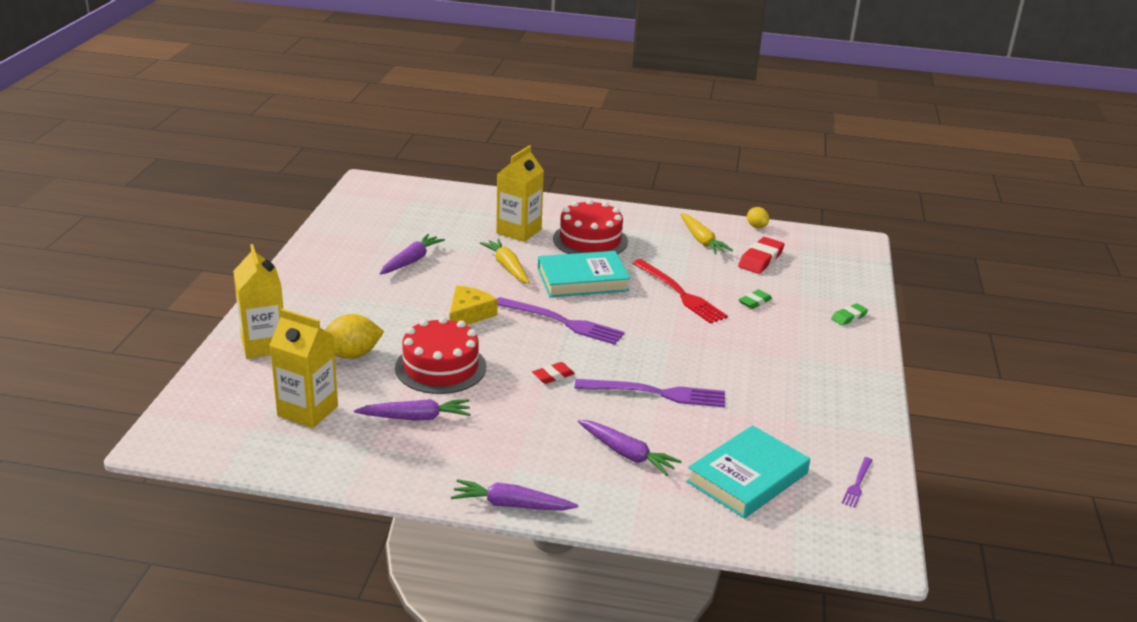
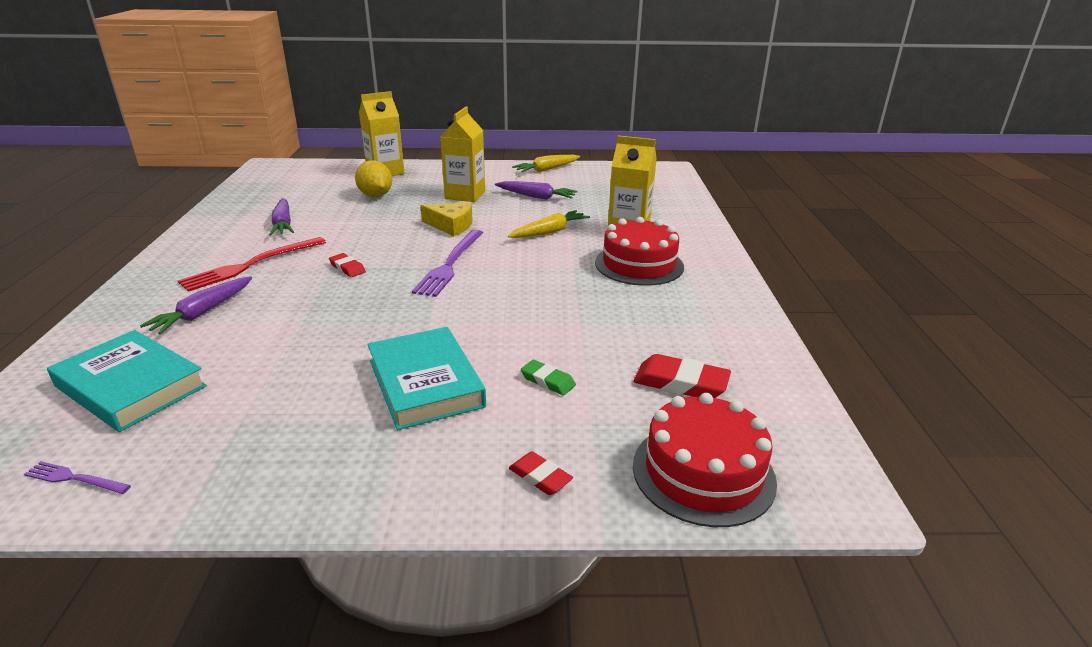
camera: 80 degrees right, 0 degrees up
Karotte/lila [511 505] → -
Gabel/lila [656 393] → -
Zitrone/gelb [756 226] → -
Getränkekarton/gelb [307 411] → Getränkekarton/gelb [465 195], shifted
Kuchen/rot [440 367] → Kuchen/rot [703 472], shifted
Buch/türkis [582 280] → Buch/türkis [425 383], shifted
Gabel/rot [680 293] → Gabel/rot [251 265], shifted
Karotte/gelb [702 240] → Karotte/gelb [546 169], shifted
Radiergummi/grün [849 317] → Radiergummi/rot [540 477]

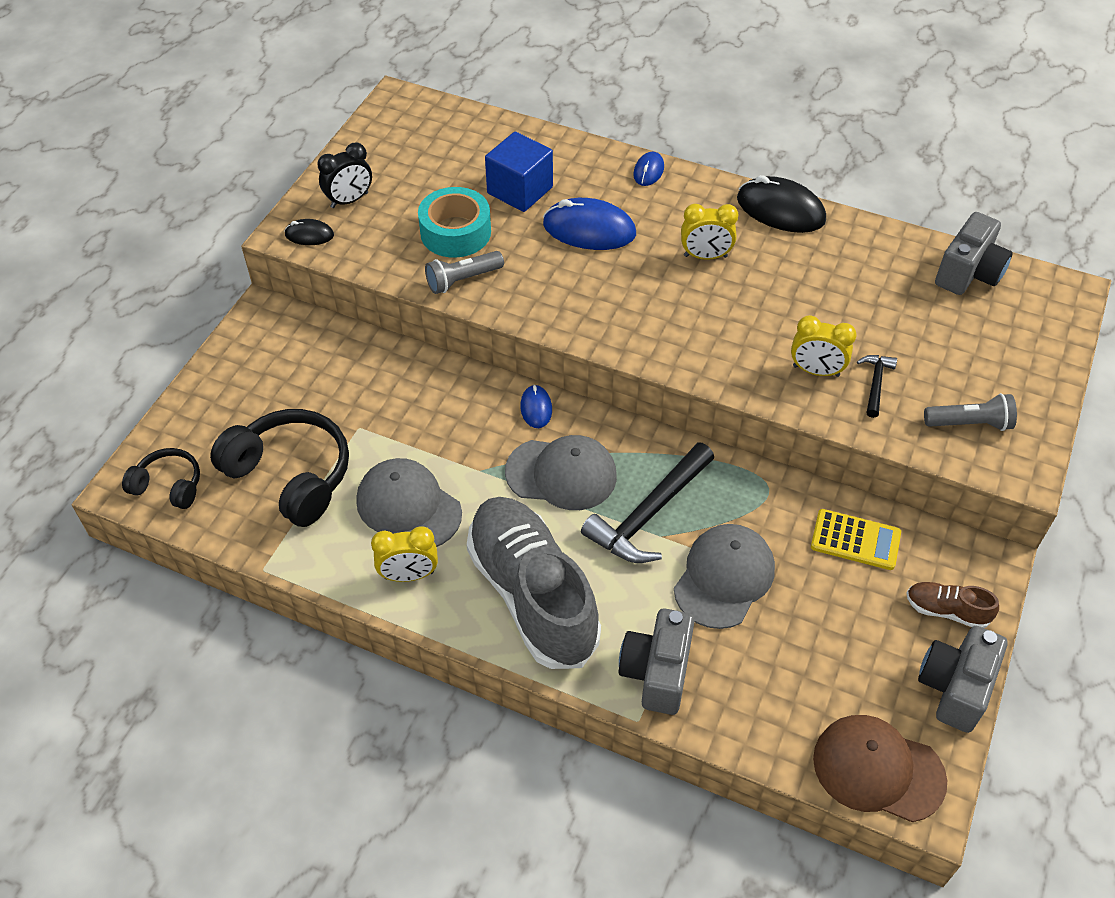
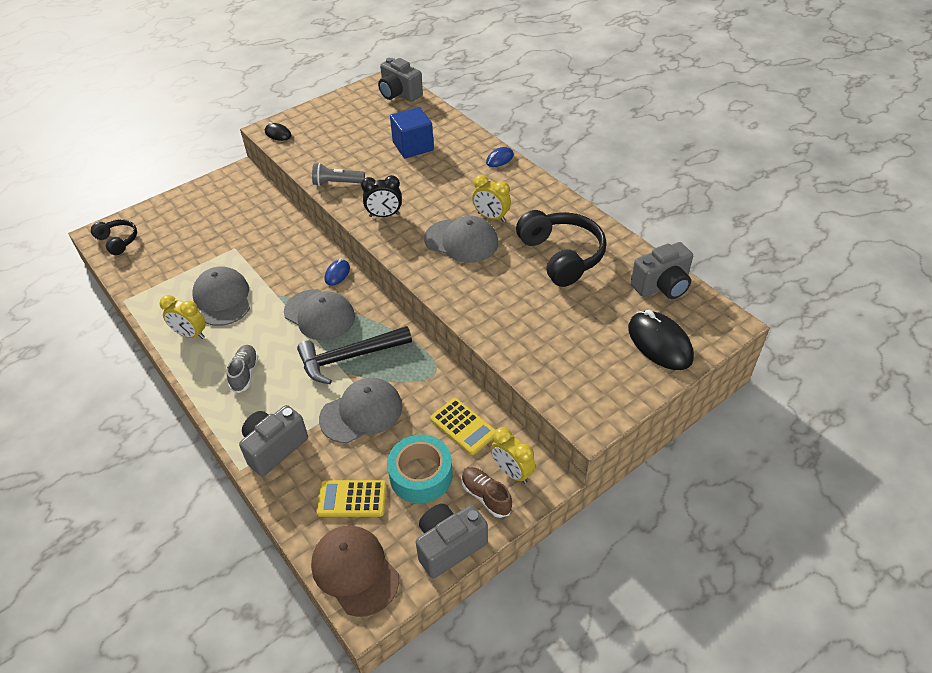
camera: 30 degrees right, 5 degrees down
Computermaus/blau [589 229] → -
Hammer/schwarz [875 383] → -
Taschenlampe/grau [969 423] → -
- → Taschenrechner/gelb [352 499]
- → Kamera/grau [399 94]
- → Kappe/grau [461 241]
Kopfhörer/schwarz [291 475] → Kopfhörer/schwarz [561 256], shifted
Wecker/schwarz [349 200] → Wecker/schwarz [384 215], shifted
Klebeband/türkis [455 232] → Klebeband/türkis [421 475], shifted
Computermaus/schwarz [780 210] → Computermaus/schwarz [660 343], shifted
Wecker/gelb [816 371] → Wecker/gelb [512 472], shifted
Schuh/grau [532 594] → Schuh/grau [245 373], x0.42

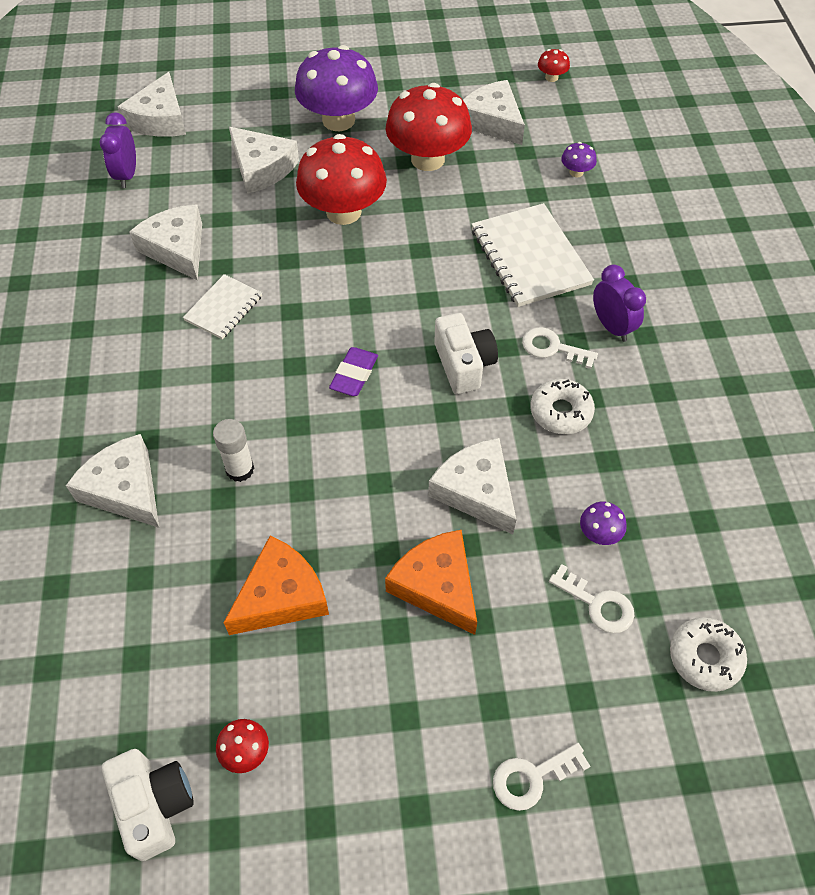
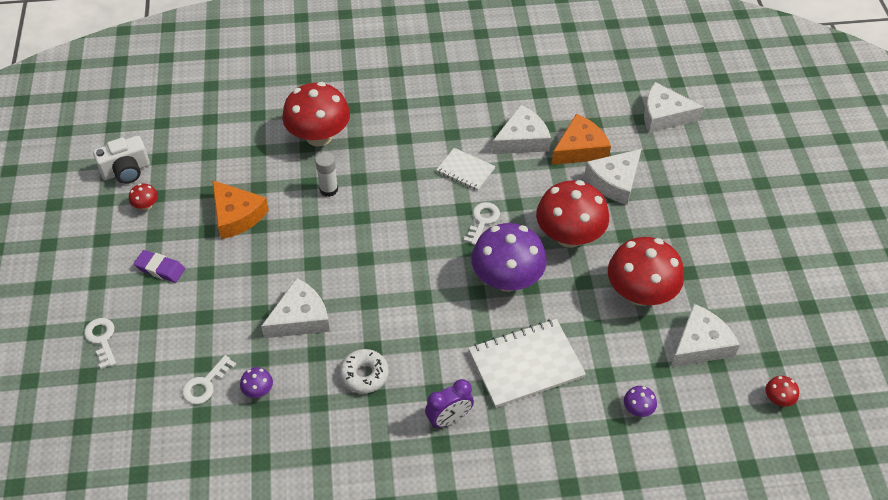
camera: 90 degrees right, 5 degrees down
Wecker/lila [127 175] → -
Kamera/weiß [463 364] → -
Donut/weiß [705 657] → -
Pilz/lila [338 120] → Pilz/lila [507 279], shifted
Radiergummi/lila [354 375] → Radiergummi/lila [160 269], shifted
Käse/orange [437 585] → Käse/orange [580 149], shifted
Schlüssel/weiß [552 348] → Schlüssel/weiß [482 220], shifted
Käse/weiß [125 489] → Pilz/rot [319 136]

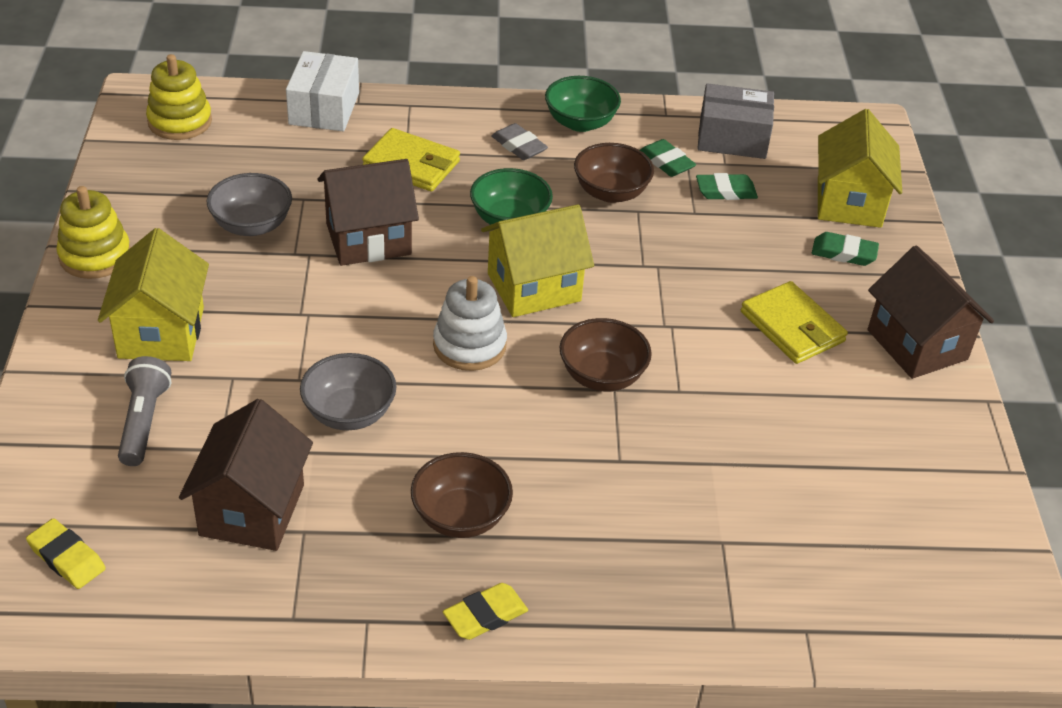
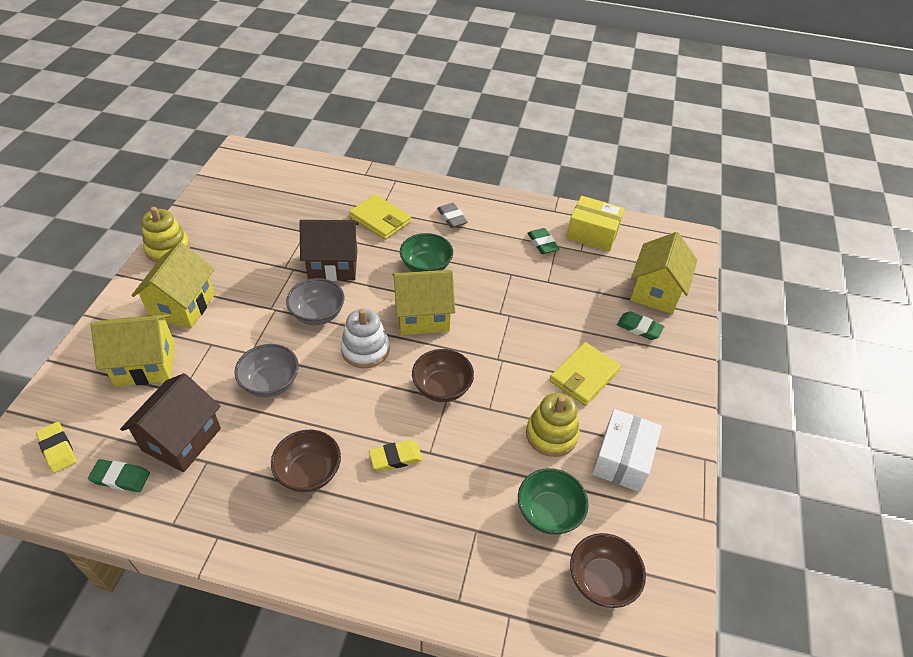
camera: 15 degrees right, 5 degrees up
Haus/braun [917 345] → -
Stapelspielzeug/gelb [180 122] → Stapelspielzeug/gelb [551 434], shifted
Schüssel/grau [252 225] → Schüssel/grau [318 314], shifted
Schachtel/weiß [324 108] → Schachtel/weiß [622 459], shifted
Radiergummi/gelb [485 615] → Radiergummi/gelb [396 458], shifted
Schüssel/grün [580 122] → Schüssel/grün [548 512], shifted
Schüssel/braun [611 192] → Schüssel/braun [601 580], shifted
Radiergummi/grün [725 191] → Radiergummi/grün [120 478], shifted
Taschenlampe/grau [143 422] → Haus/gelb [145 364]
Schachtel/grau [732 138] → Schachtel/gelb [592 234]
Geldbörse/gelb [792 327] → Geldbörse/gelb [584 376], 60 degrees clockwise

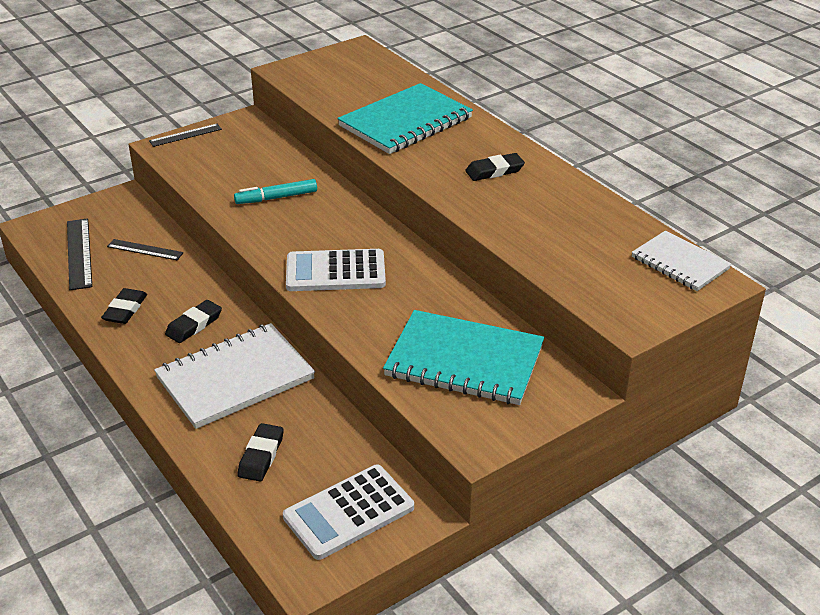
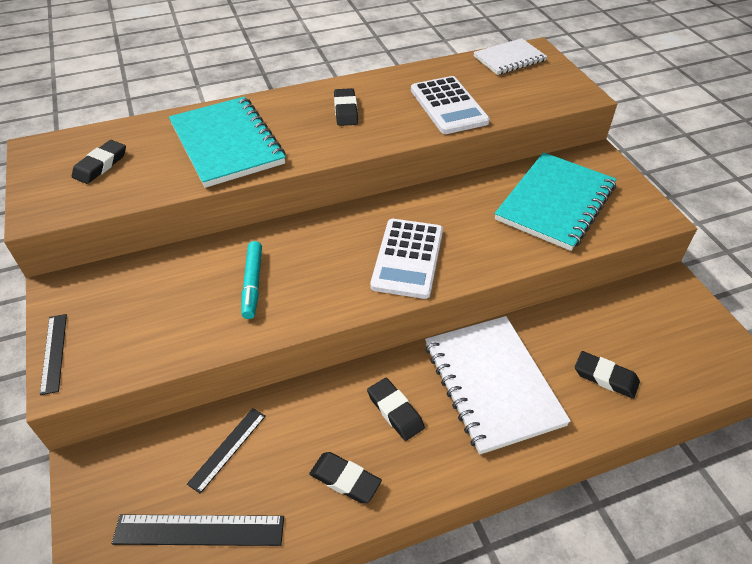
camera: 75 degrees left, 10 degrees up
- → Radiergummi/schwarz [100 165]
Taschenrechner/weiß [348 512] → Taschenrechner/weiß [448 106], shifted

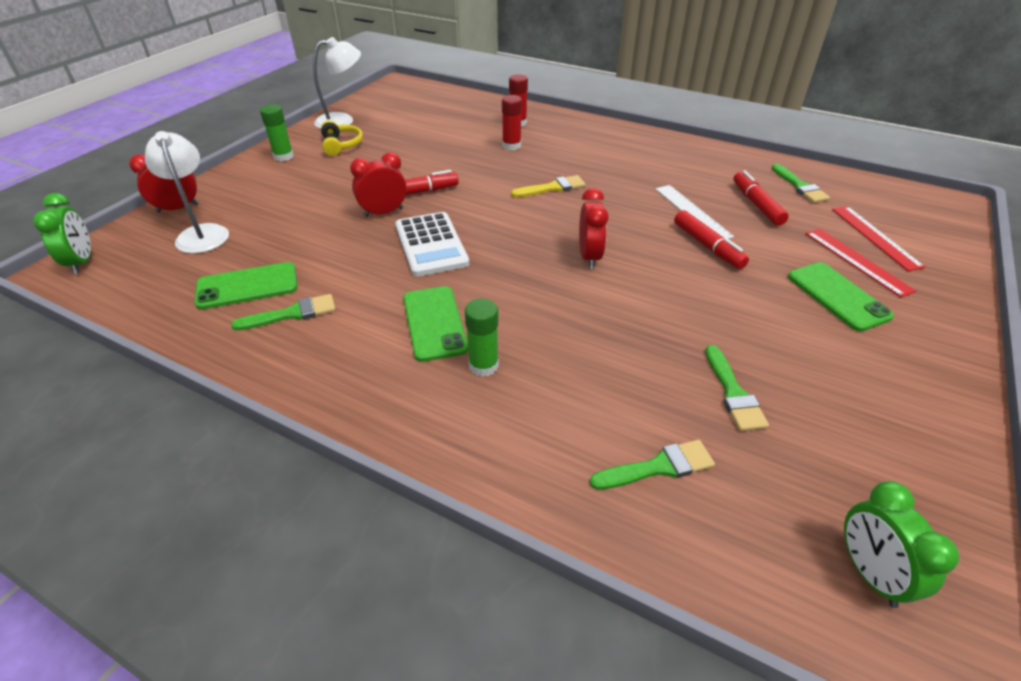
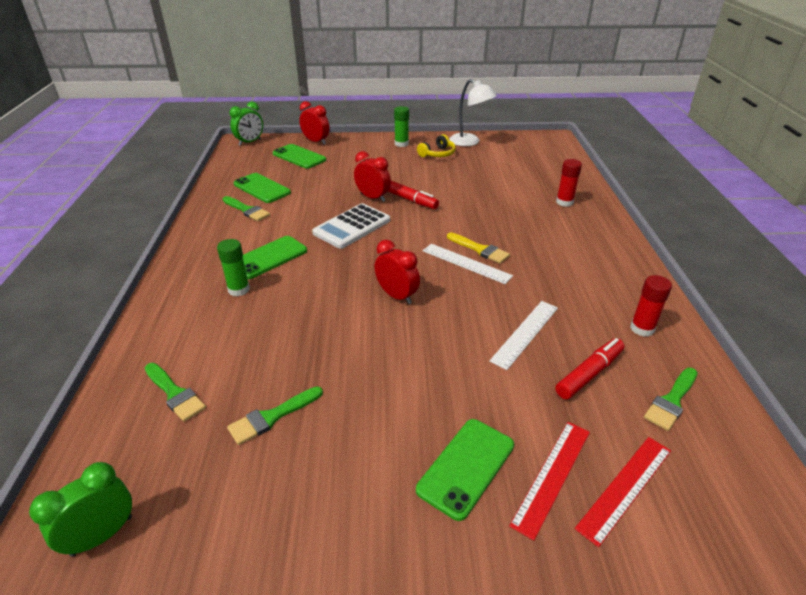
camera: 60 degrees right, 5 degrees down
Filzstift/rot [707 246] → -
- → Lineal/weiß [466 263]
Klebestift/rot [511 146] → Klebestift/rot [642 328], shifted
Lampe/weiß [201 233] → Handy/grün [299 157]
Wecker/rot [589 257] → Wecker/rot [397 296], 105 degrees counterclockwise

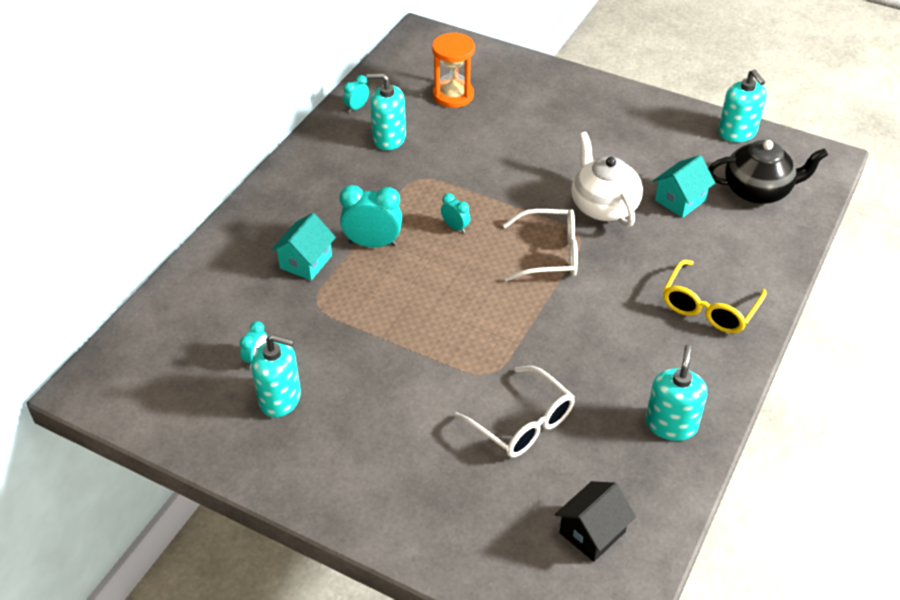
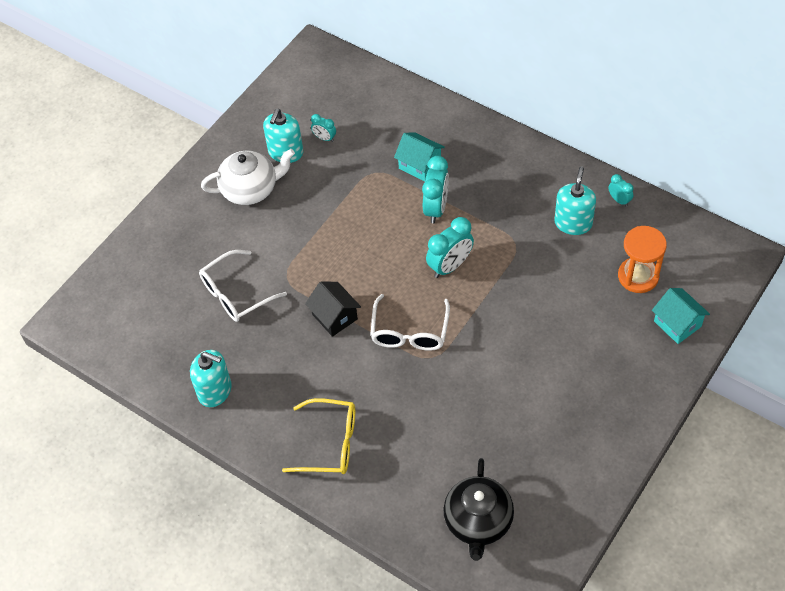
camera: 100 degrees right, 10 degrees up
Seifenspender/türkis [737 132] → -
Haus/schwarz [592 532] → Haus/schwarz [334 317], shifted
Teekanne/weiß [603 206] → Teekanne/weiß [250 189], shifted
Haus/türkis [680 200] → Haus/türkis [677 324], shifted
Brille/gelb [709 307] → Brille/gelb [330 443], 150 degrees clockwise
Wecker/türkis [455 227] → Wecker/türkis [450 266], x1.88

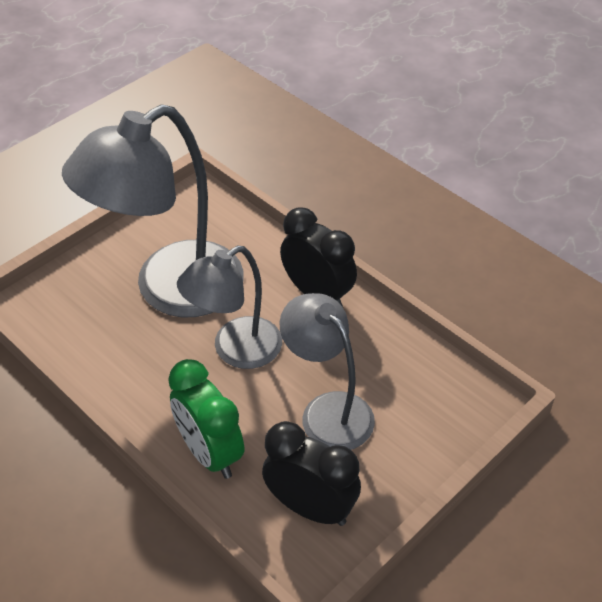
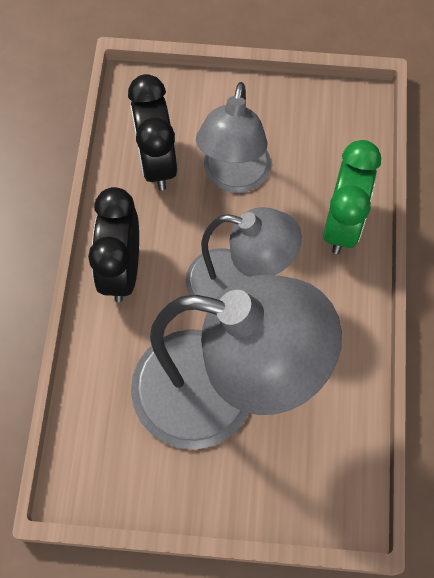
camera: 130 degrees left, 20 degrees up
Wecker/schwarz [310 507] → Wecker/schwarz [157 162], shifted

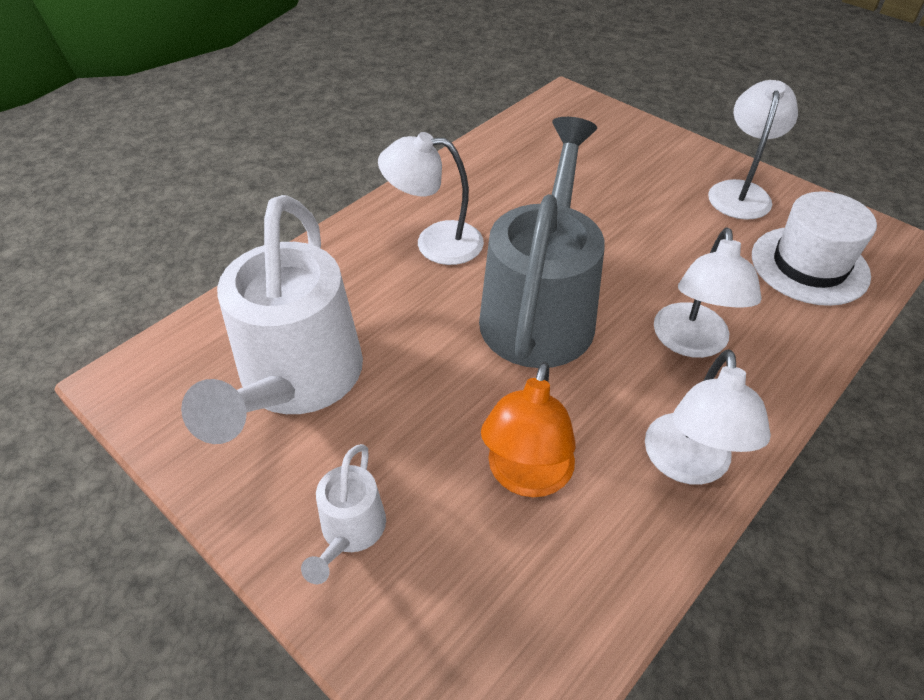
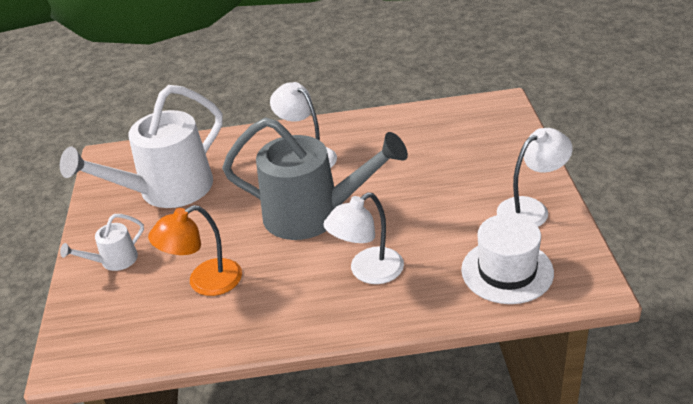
camera: 45 degrees right, 10 degrees down
Lampe/weiß [688 465] → -
Gießkanne/grau [540 308] → Gießkanne/grau [314 214], 45 degrees clockwise

